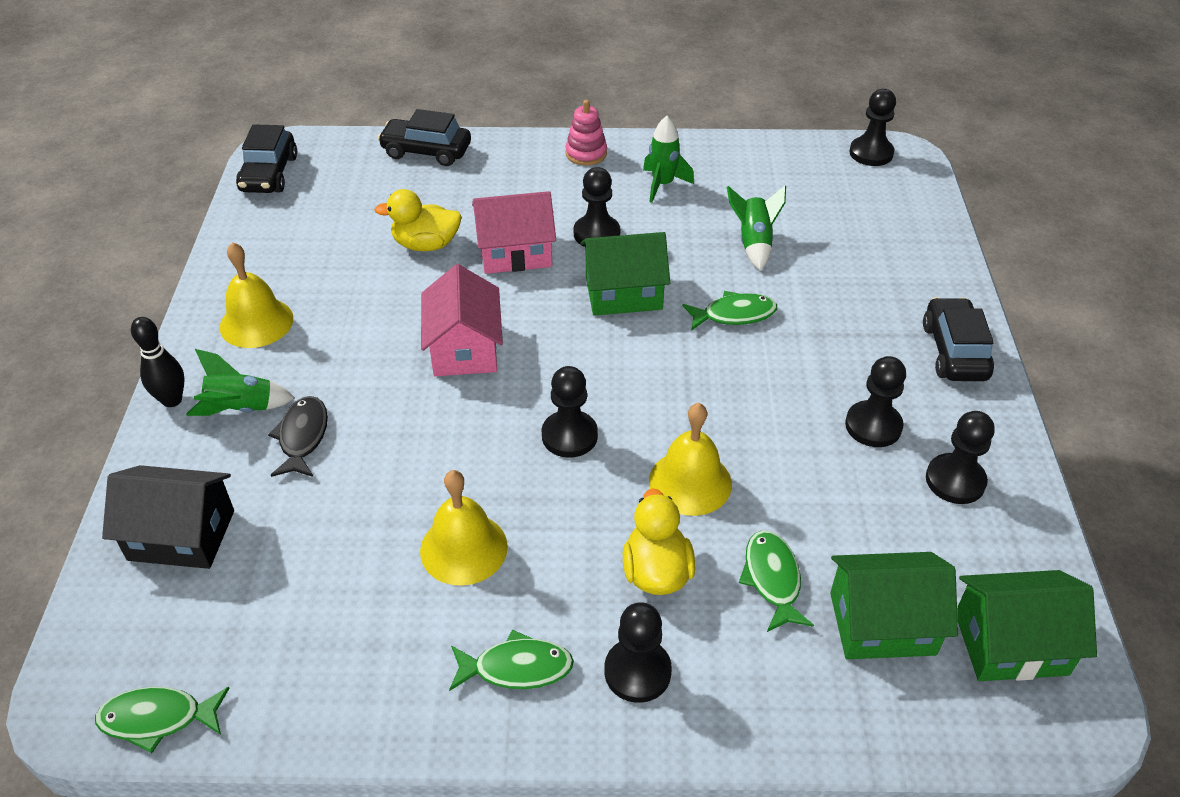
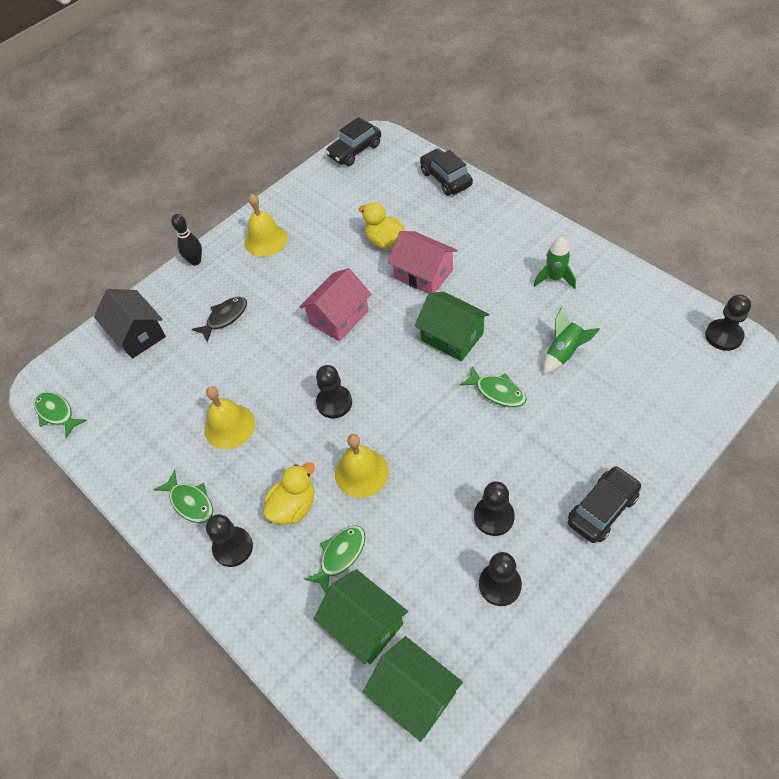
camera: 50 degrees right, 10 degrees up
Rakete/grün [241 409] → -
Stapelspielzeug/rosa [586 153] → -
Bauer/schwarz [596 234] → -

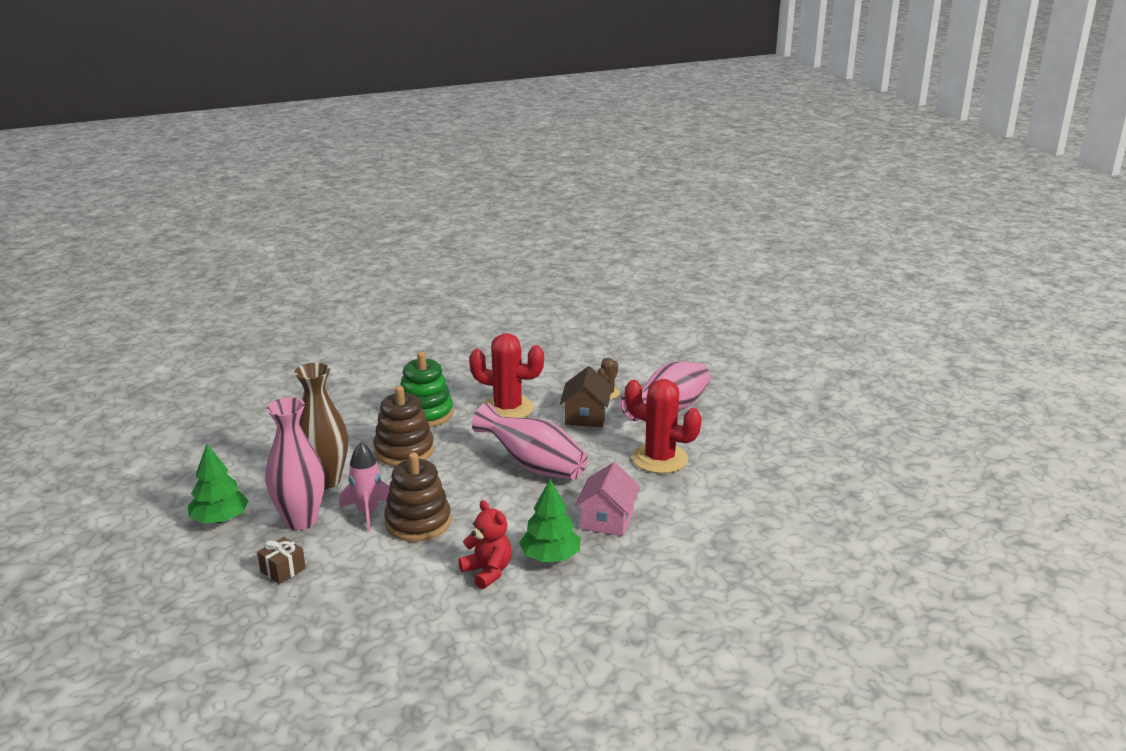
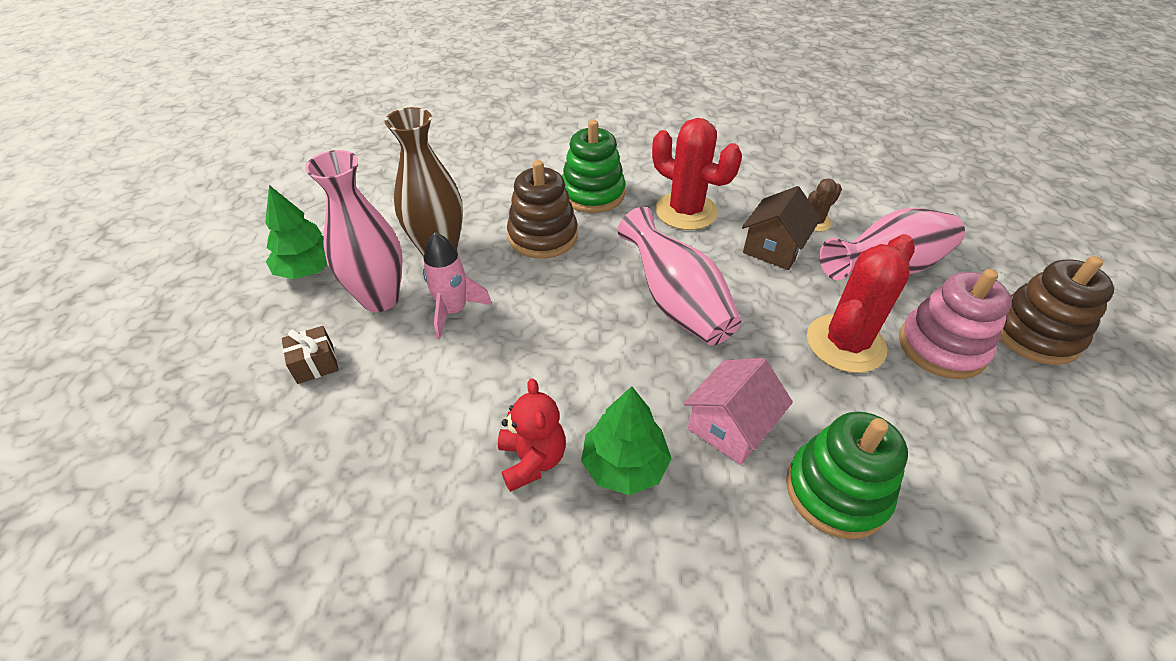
camera: 25 degrees right, 20 degrees up
- → Stapelspielzeug/grün [836 491]
- → Stapelspielzeug/rosa [941 347]
Stapelspielzeug/braun [418 522] → Stapelspielzeug/braun [1034 334], shifted
Kaktus/rot [660 459] → Kaktus/rot [845 343], 75 degrees clockwise

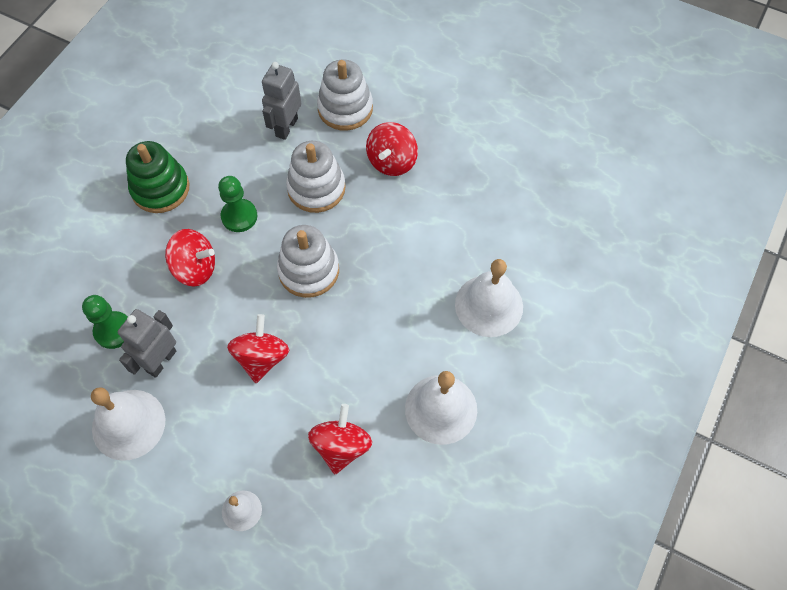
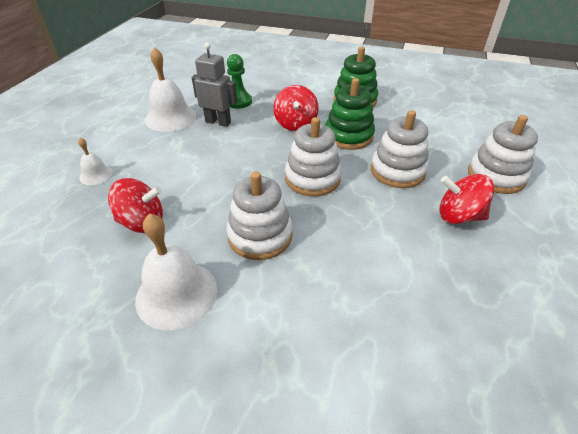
camera: 80 degrees right, 20 degrees down
Kreisel/rot [262 358] → -
Roboter/grau [286 127] → -
Glocke/weiß [489 305] → -
- → Stapelspielzeug/weiß [260 236]
Bauer/grün [239 216] → Stapelspielzeug/grün [348 136]

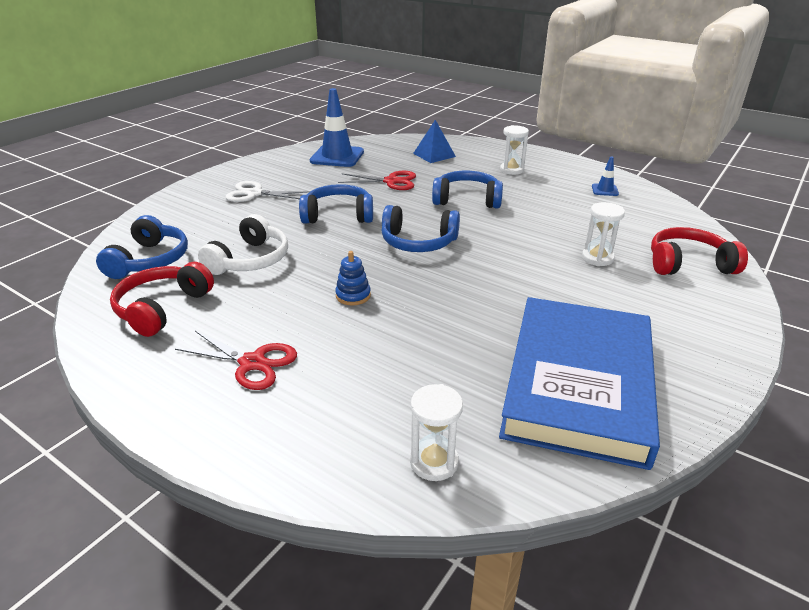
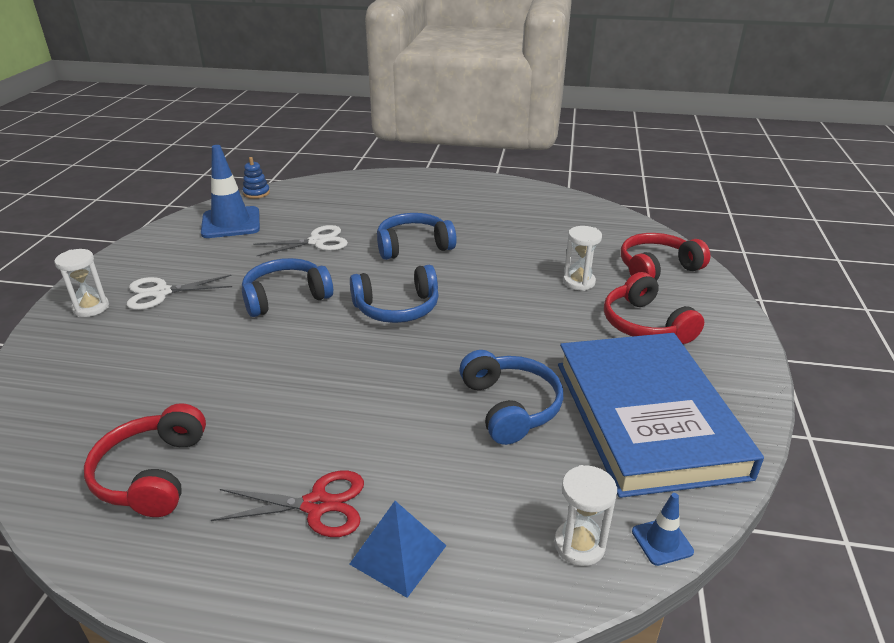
camera: 25 degrees left, 0 degrees up
Kopfhörer/weiß [250 260] → -
- → Kopfhörer/rot [645 324]
Kopfhörer/blau [150 260] → Kopfhörer/blau [510 406], shifted
Stapelspielzeug/blau [353 295] → Stapelspielzeug/blau [256 193], shifted
Pyramide/blau [434 155] → Pyramide/blau [398 554], shifted
Sanduhr/weiß [511 170] → Sanduhr/weiß [91 308], shifted
Leitkegel/blau [604 190] → Leitkegel/blau [662 541], shifted
Schere/rot [391 181] → Schere/weiß [317 241]

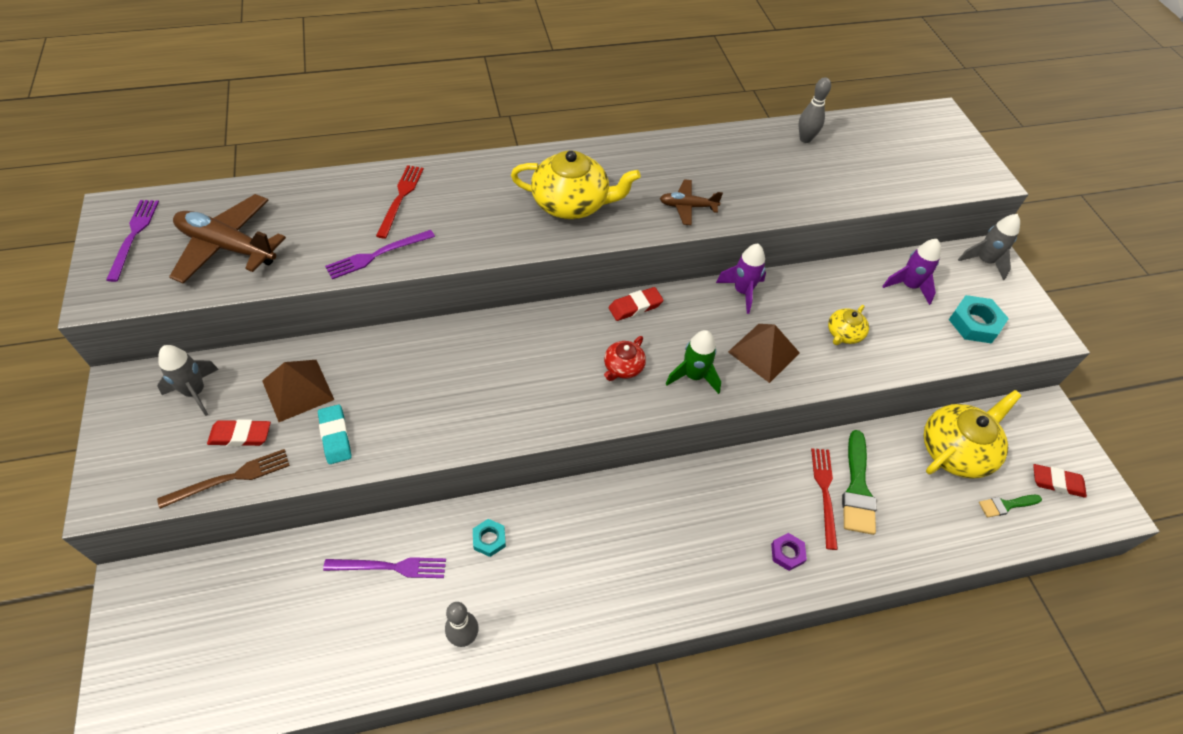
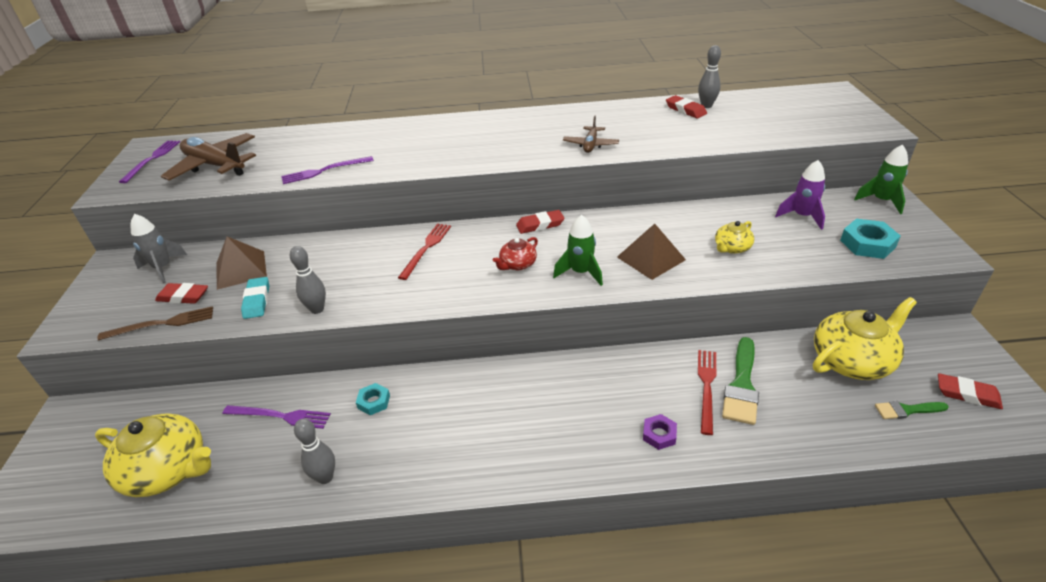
camera: 15 degrees right, 15 degrees down
Rakete/lila [742 291] → -
- → Bowlingkegel/grau [317 309]
- → Radiergummi/rot [685 110]
Gabel/rot [400 198] → Gabel/rot [426 248], shifted
Teekanne/gelb [572 203] → Teekanne/gelb [168 470], shifted
Rakete/grau [984 261] → Rakete/grün [881 201]
Flugzeug/braun [687 207] → Flugzeug/braun [590 145], 90 degrees counterclockwise

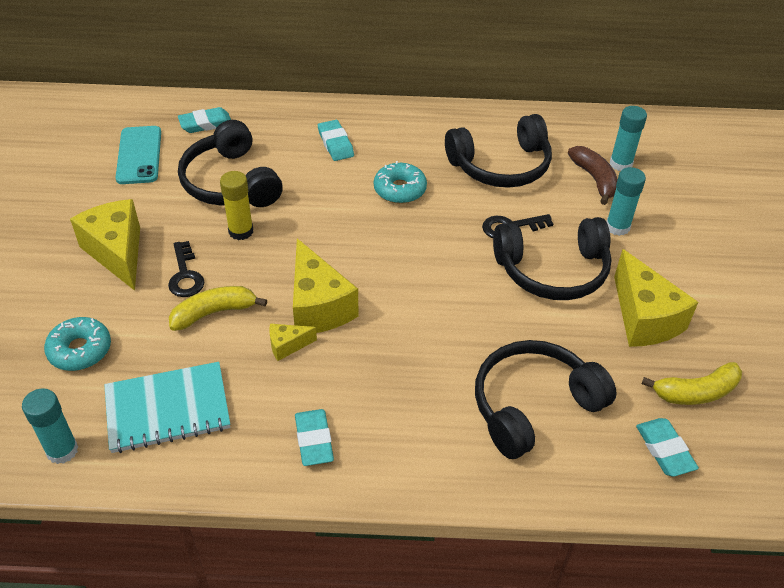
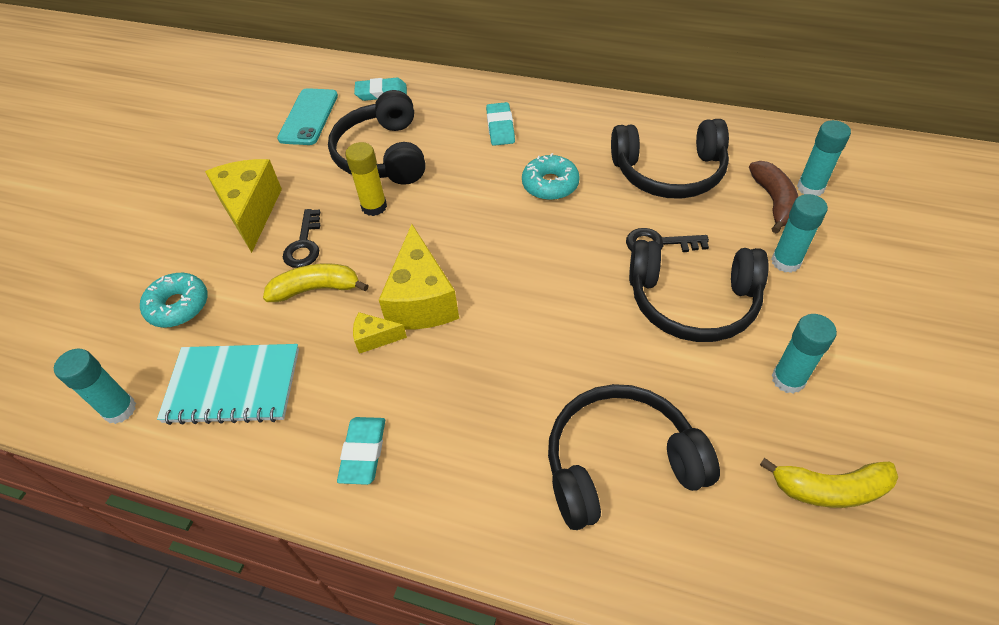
camera: 20 degrees right, 5 degrees up
Radiergummi/türkis [664 450] → -
Käse/gelb [644 318] → Klebestift/türkis [788 379]

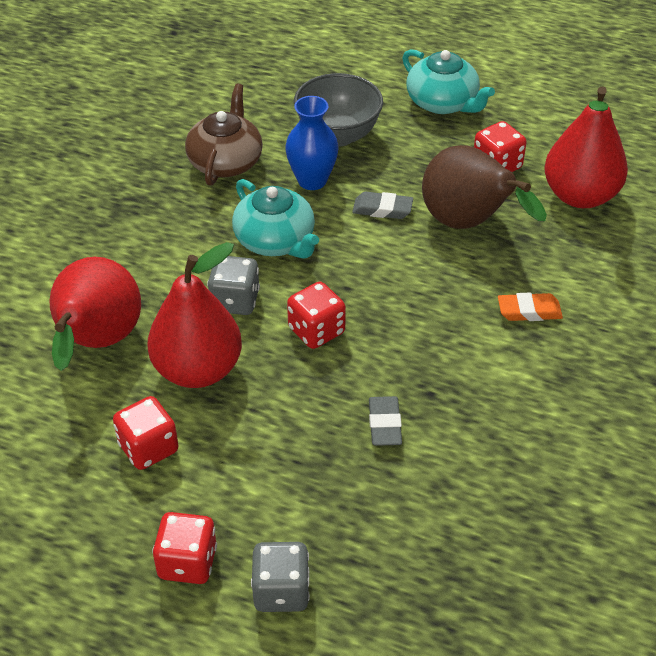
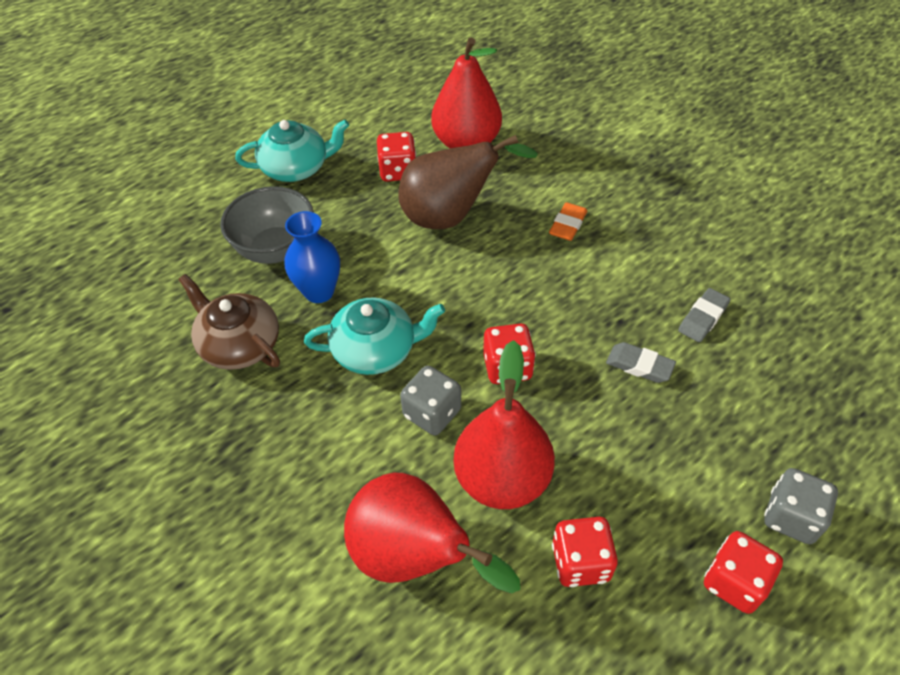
camera: 60 degrees left, 5 degrees up
Radiergummi/grau [382 209] → Radiergummi/grau [703 318], shifted

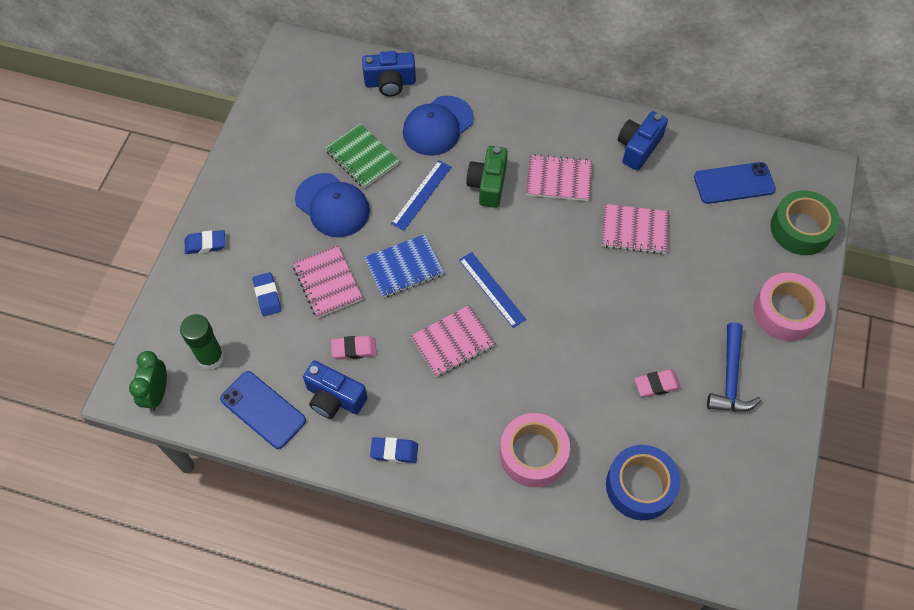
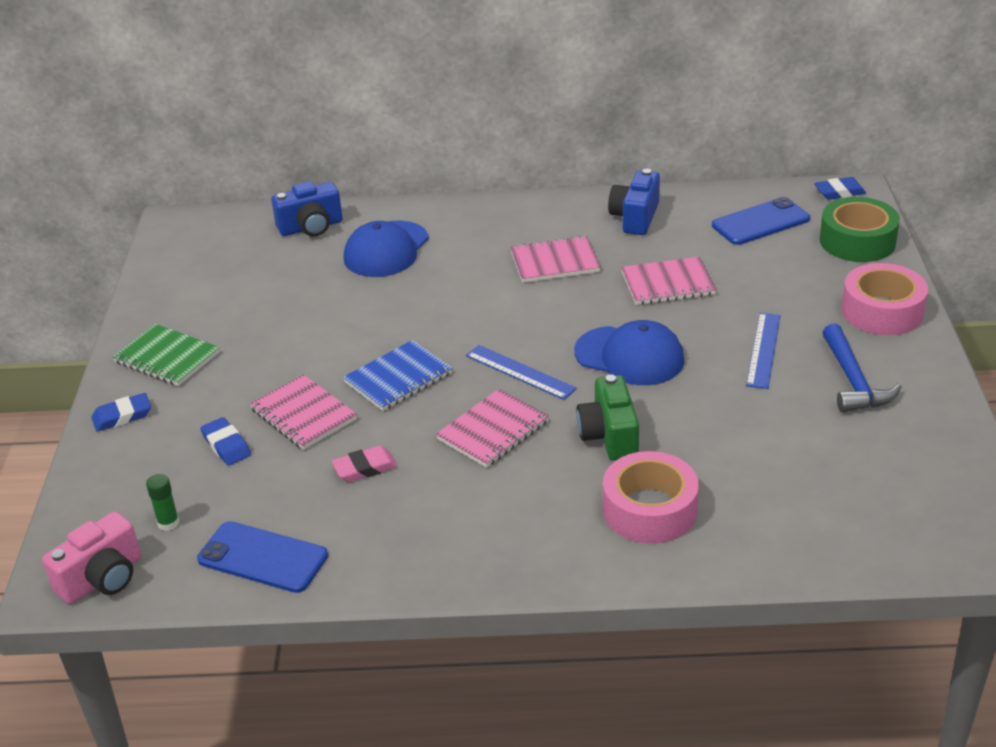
camera: 15 degrees left, 25 degrees down
Kamera/blau [334 398] → -
Klebeband/blau [640 486] → -
Radiergummi/rosa [656 385] → -
Kappe/blau [332 205] → Kappe/blau [629 356], shifted
Notizbuch/grün [362 157] → Notizbuch/grün [167 358], shifted
Radiergummi/blau [394 451] → Radiergummi/blau [839 192], shifted
Lineal/blau [421 195] → Lineal/blau [763 350], shifted
Kamera/grün [488 185] → Kamera/grün [609 436], shifted
Wecker/grün [157 393] → Kamera/rosa [102 578]
Klebestift/grün [211 357] → Klebestift/grün [168 523], x0.56

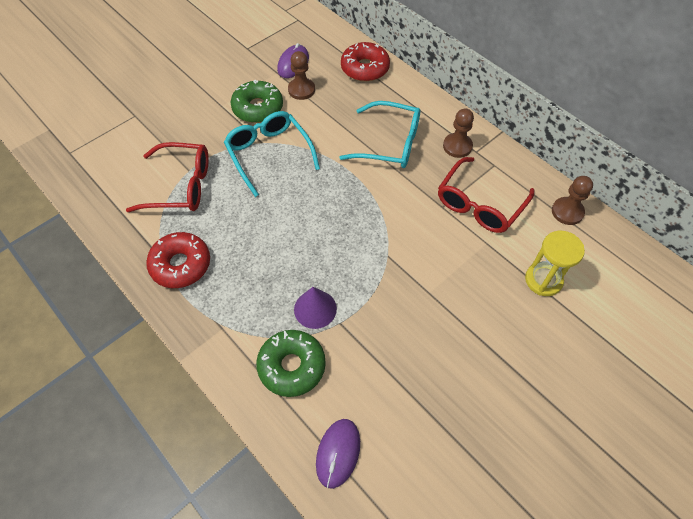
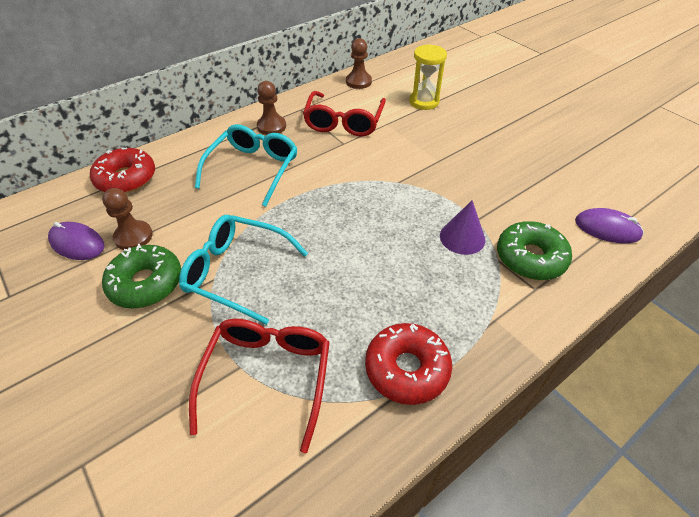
camera: 85 degrees left, 10 degrees down
Brille/türkis [269 154] → Brille/türkis [236 272], 45 degrees clockwise
Brille/rot [479 204] → Brille/rot [344 122], 60 degrees clockwise

